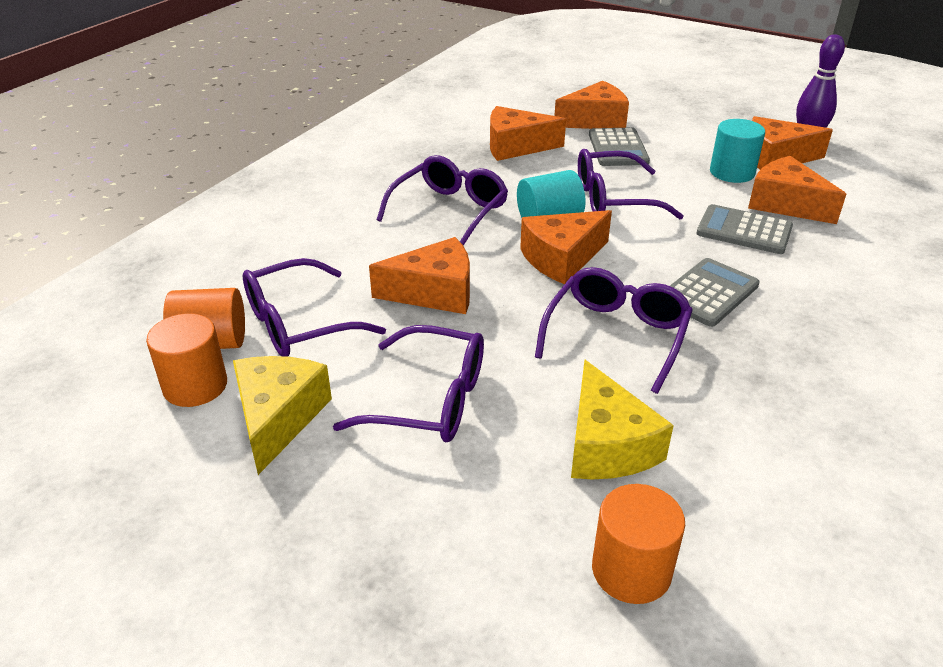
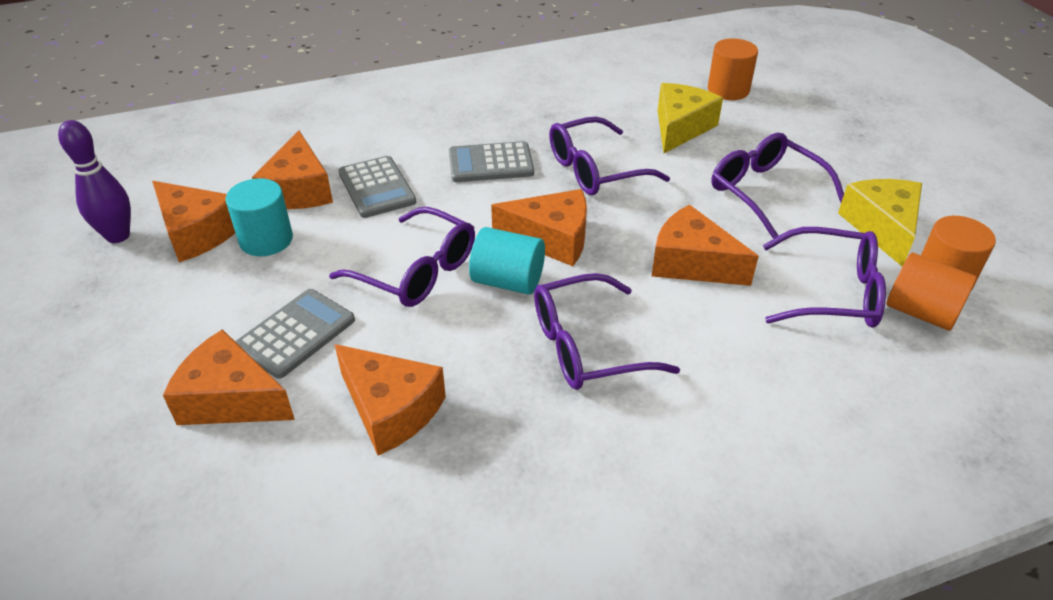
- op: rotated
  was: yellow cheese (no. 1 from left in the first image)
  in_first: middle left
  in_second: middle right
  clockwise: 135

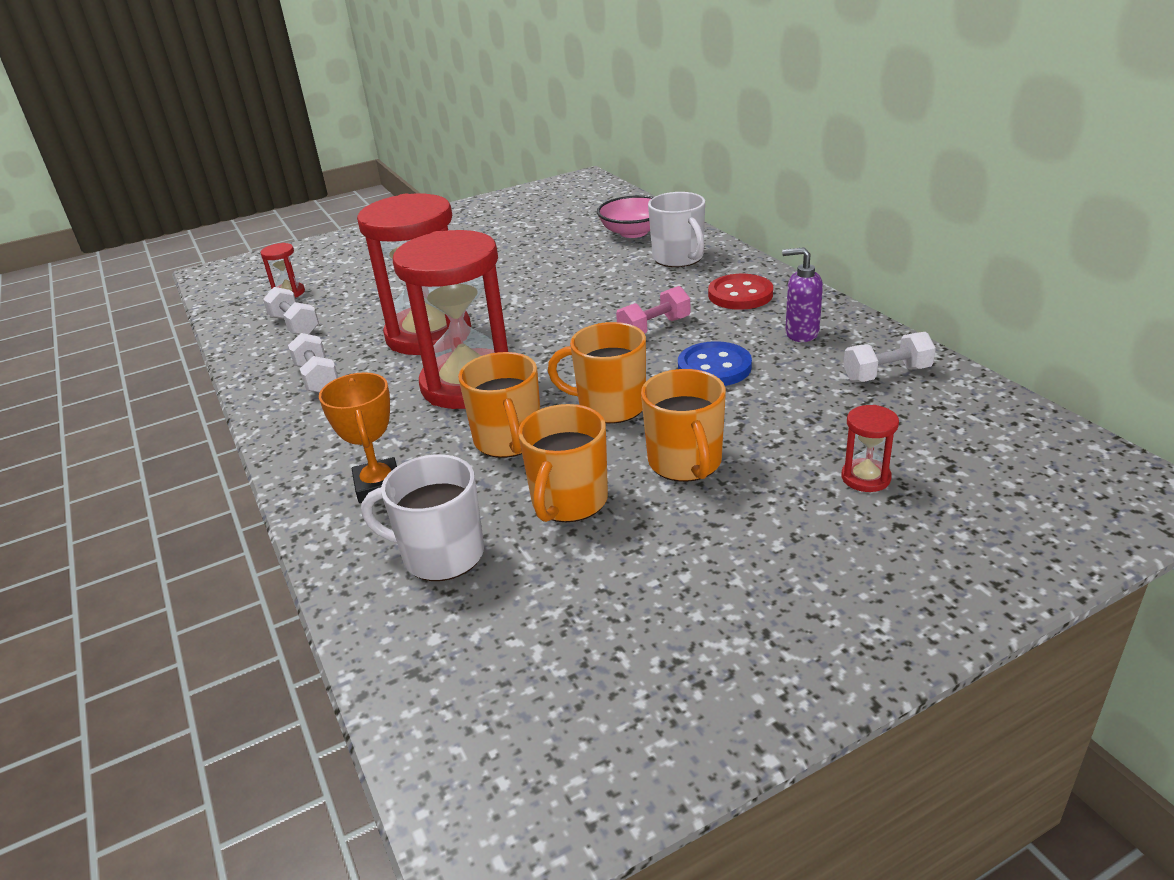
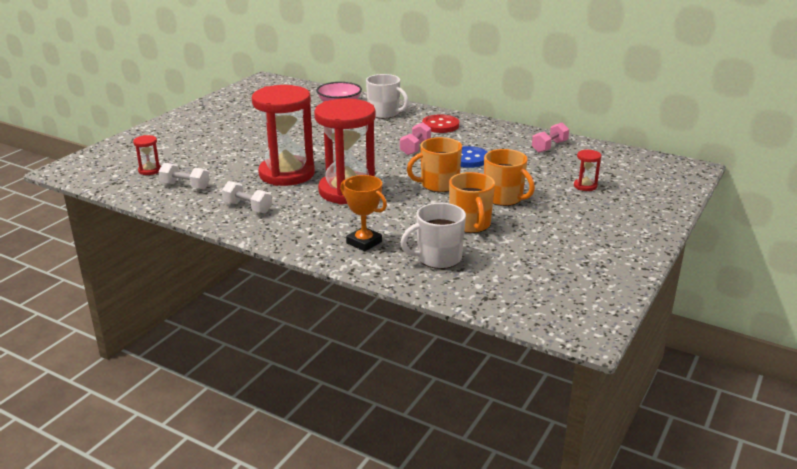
- op: gone
  was: orange mug (no. 1 from left)
  in_first: centre
- op: gone
  was: purple soap dispenser
  in_first: middle right
- op: repainted
  was: white dumbbell (no. 3 from left)
  now: pink dumbbell (no. 2 from left)
  in_first: middle right
  in_second: top right

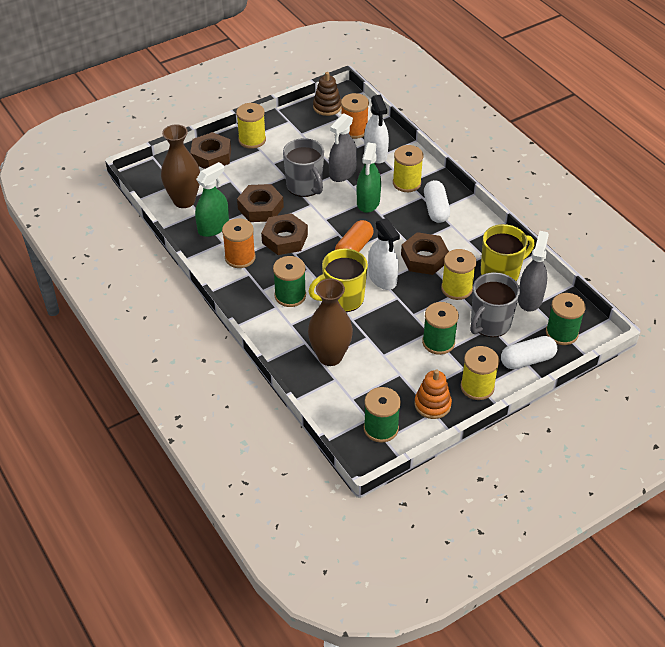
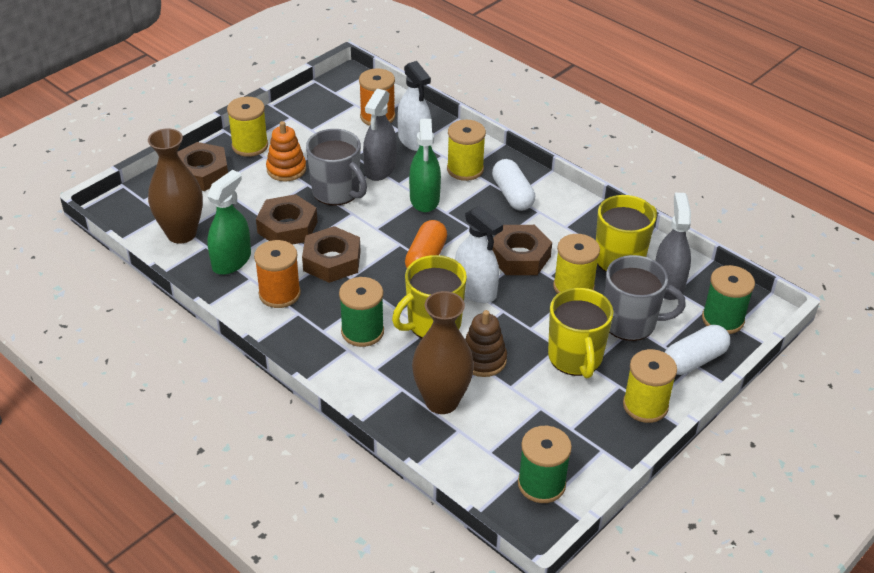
- op: shifted
  was: brown stacking toy
  in_first: top centre
  in_second: centre
- op: shifted
  was: orange stacking toy
  in_first: centre
  in_second: top left
- op: swapped
  was: green spool (no. 3 from left)
  now: yellow mug (no. 2 from left)
  in_first: centre
  in_second: centre
- op: rotated
  was: grey mug (no. 2 from left)
  in_first: middle right
  in_second: middle right
  clockwise: -105

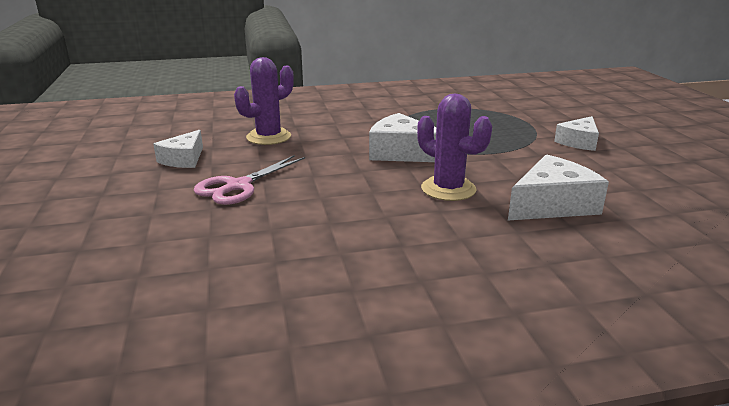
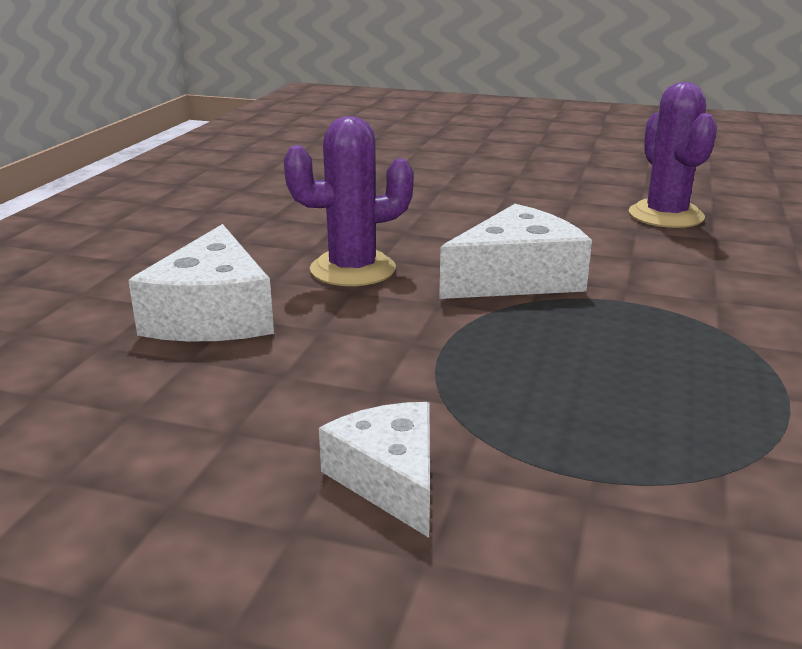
- op: gone
  was: white cheese (no. 1 from left)
  in_first: middle left
- op: gone
  was: pink scissors
  in_first: centre

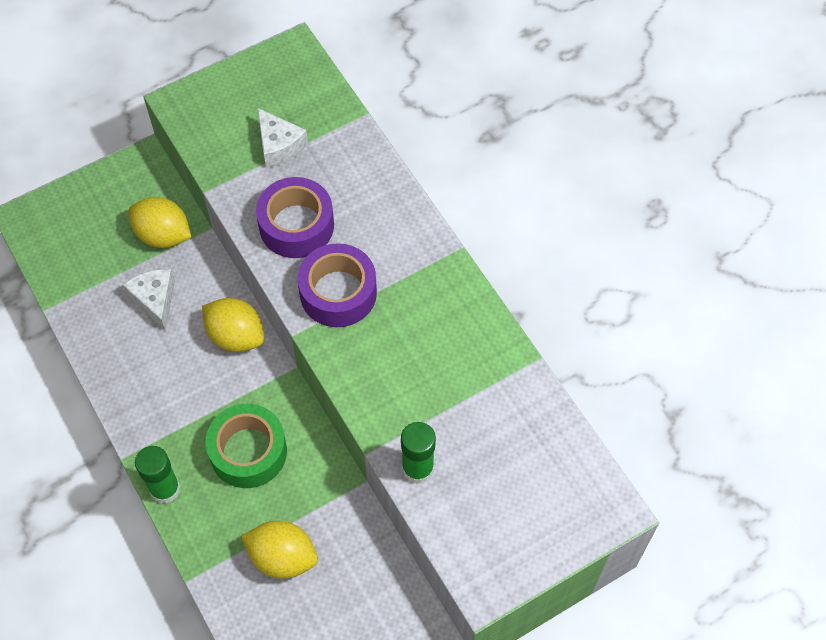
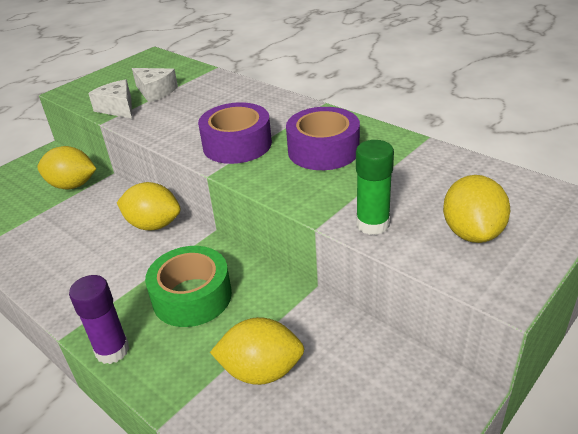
- op: shifted
  was: white cheese (no. 1 from left)
  in_first: middle left
  in_second: top left
- op: repainted
  was: green glue stick (no. 1 from left)
  now: purple glue stick
  in_first: bottom left
  in_second: bottom left
- op: shifted
  was: purple tape (no. 1 from left in the first image)
  now: purple tape (no. 2 from left)
  in_first: centre
  in_second: top centre
- op: new
  now: yellow lemon (no. 4 from left)
  in_second: middle right

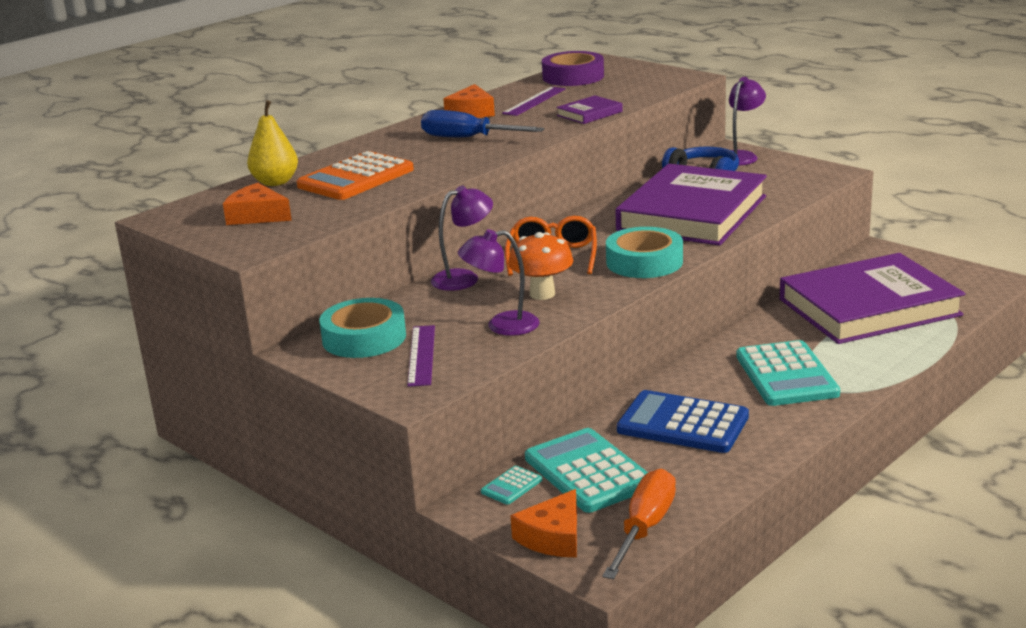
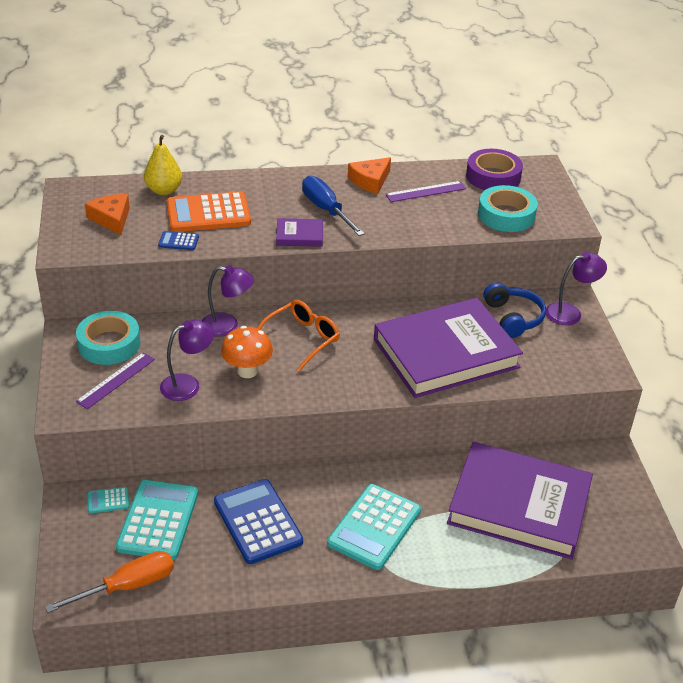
- op: rotated
  was: purple lamp (no. 2 from left in the first image)
  in_first: centre
  in_second: middle left
  clockwise: 120
- op: gone
  was: orange cheese (no. 3 from left)
  in_first: bottom centre
- op: shifted
  was: purple book (no. 1 from left)
  in_first: top centre
  in_second: centre
- op: shifted
  was: turquoise tape (no. 2 from left)
  in_first: centre
  in_second: top right
- op: new
  now: blue calculator (no. 1 from left)
  in_second: middle left

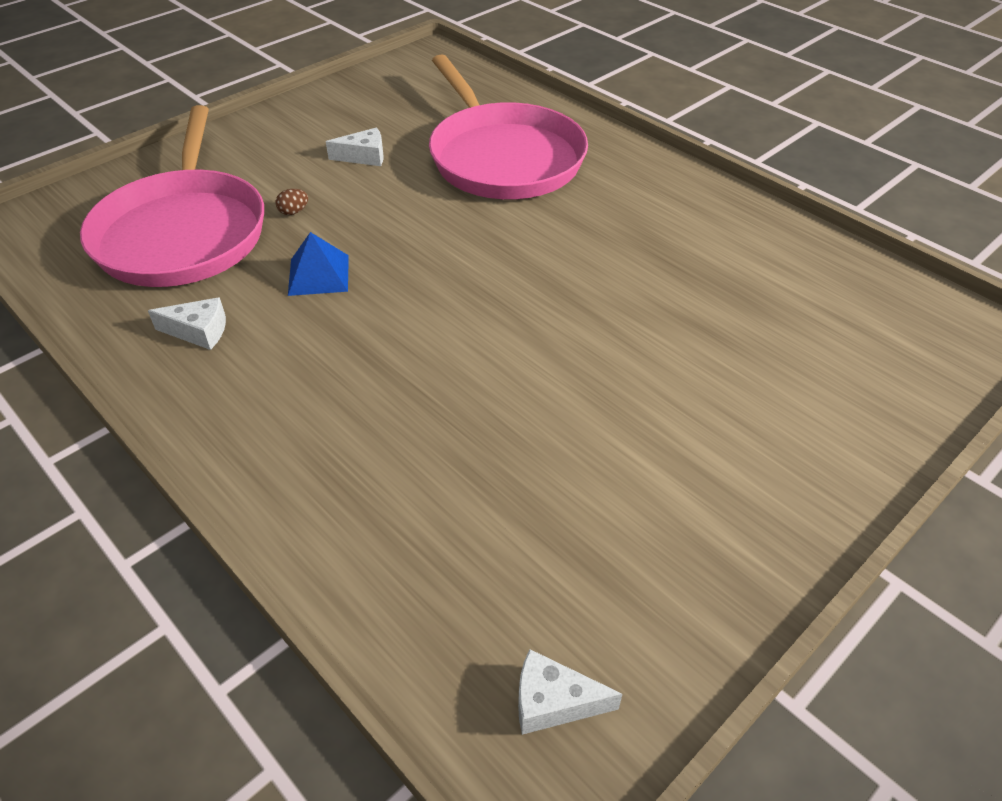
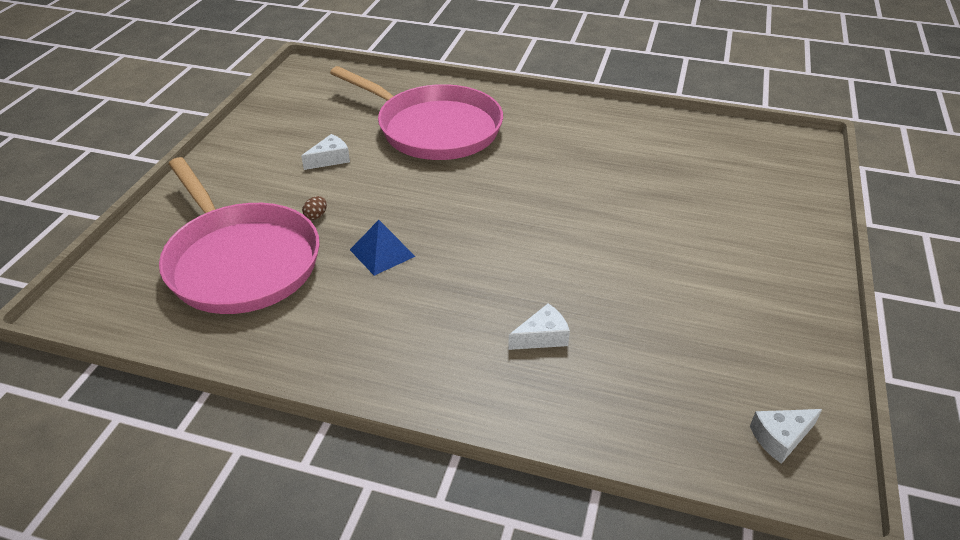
- op: shifted
  was: white cheese (no. 1 from left in the first image)
  now: white cheese (no. 2 from left)
  in_first: middle left
  in_second: centre

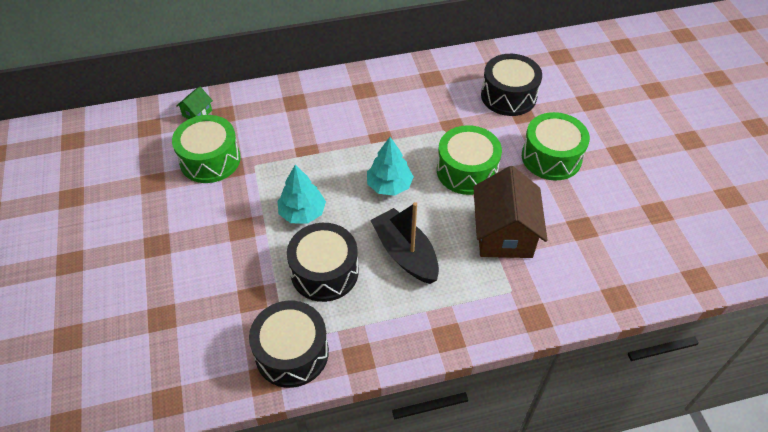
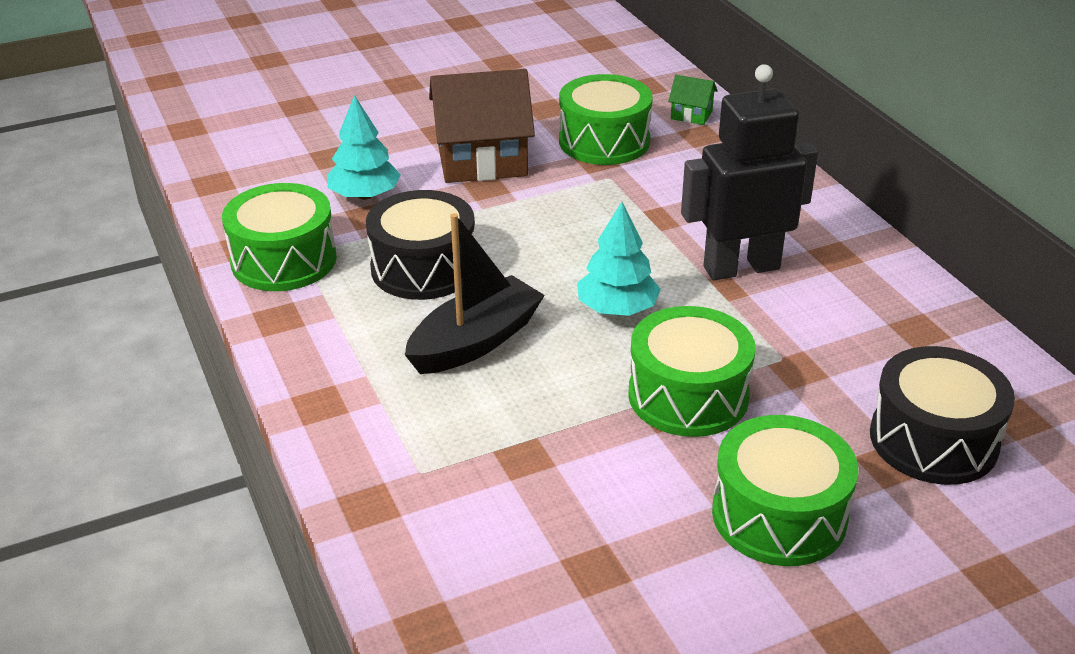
- op: repainted
  was: black drum (no. 1 from left)
  now: green drum (no. 1 from left)
  in_first: bottom centre
  in_second: middle left
- op: shifted
  was: turquoise tree (no. 1 from left)
  in_first: centre
  in_second: top centre
- op: shifted
  was: brown house
  in_first: centre
  in_second: top centre
- op: new
  now: black robot
  in_second: top right

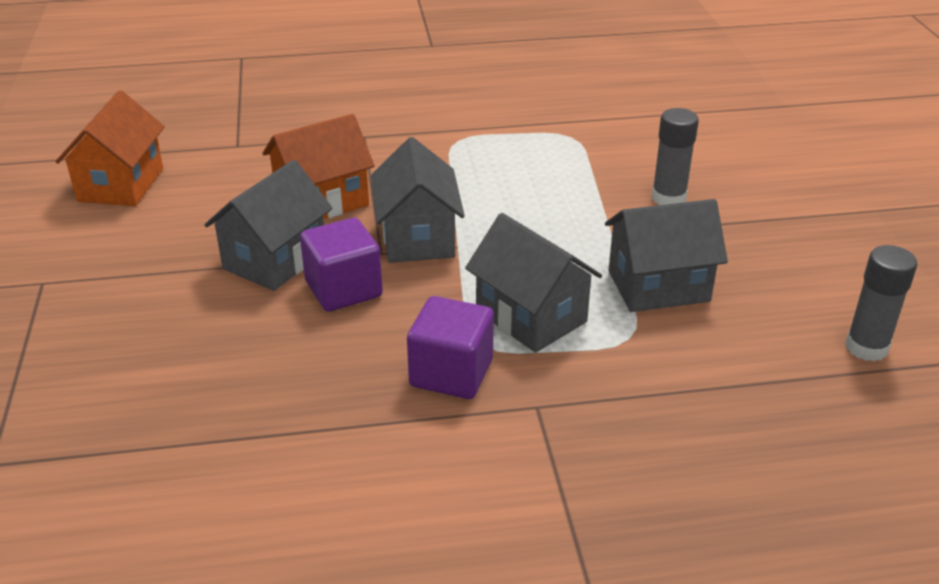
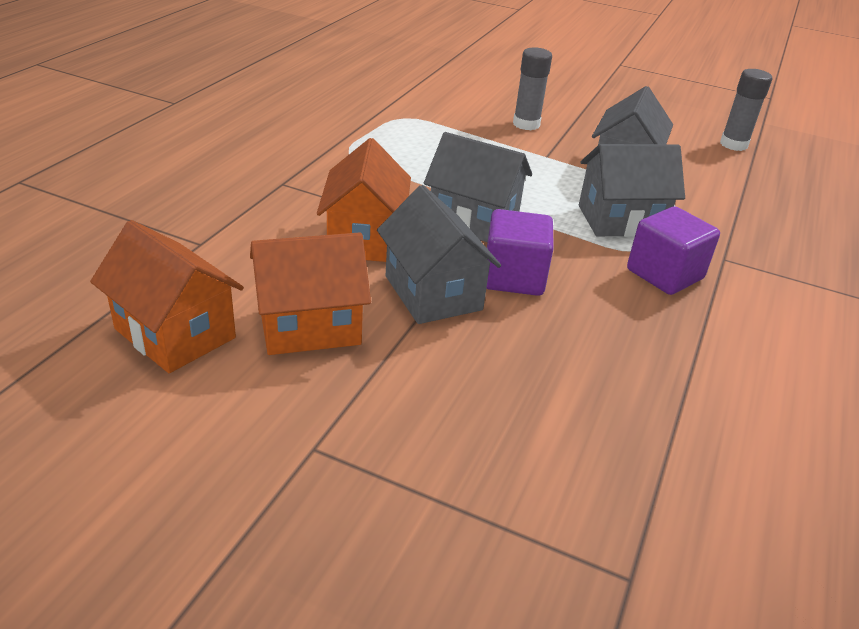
- op: new
  now: orange house (no. 2 from left)
  in_second: centre

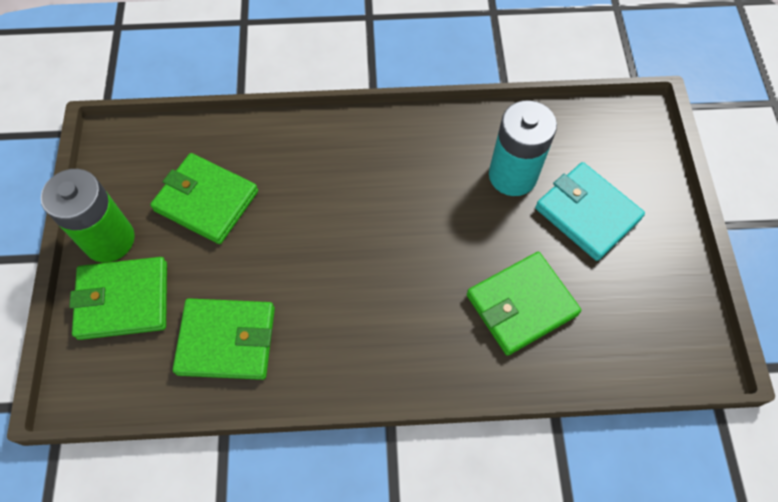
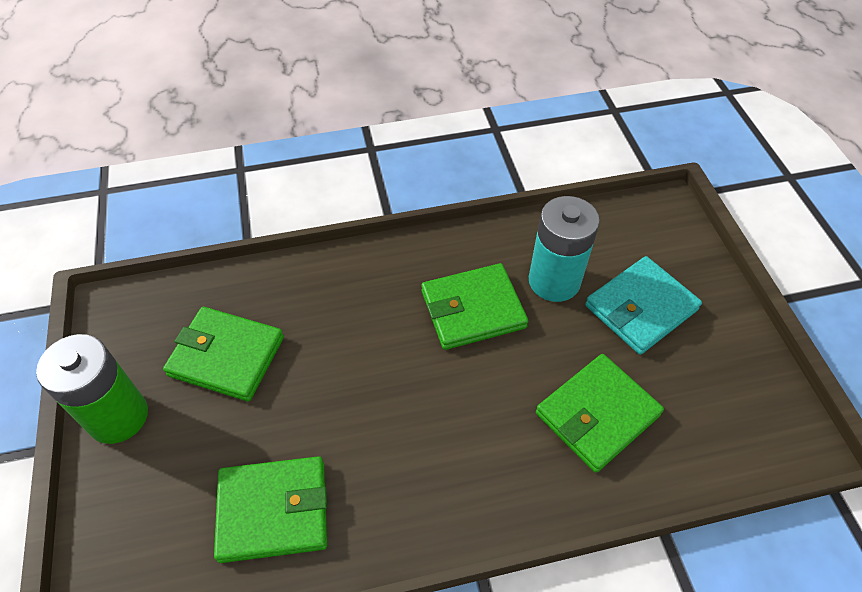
- op: shifted
  was: green wallet (no. 1 from left in the first image)
  now: green wallet (no. 3 from left)
  in_first: middle left
  in_second: centre
- op: rotated
  was: turquoise wallet
  in_first: middle right
  in_second: middle right
  clockwise: -75

